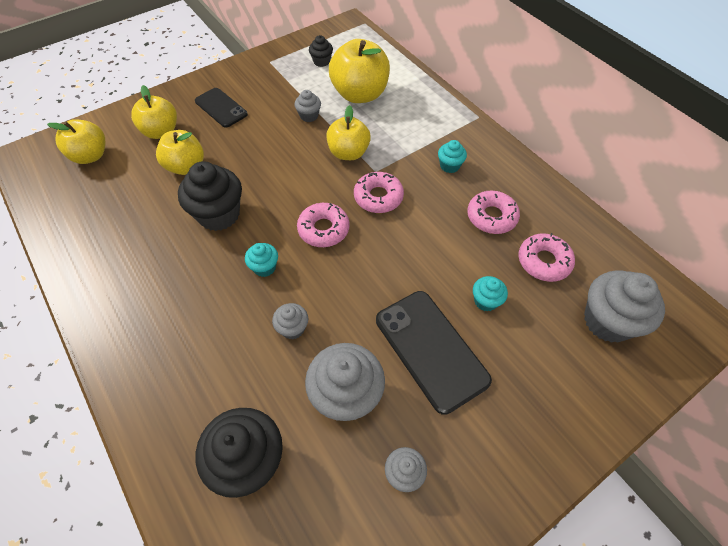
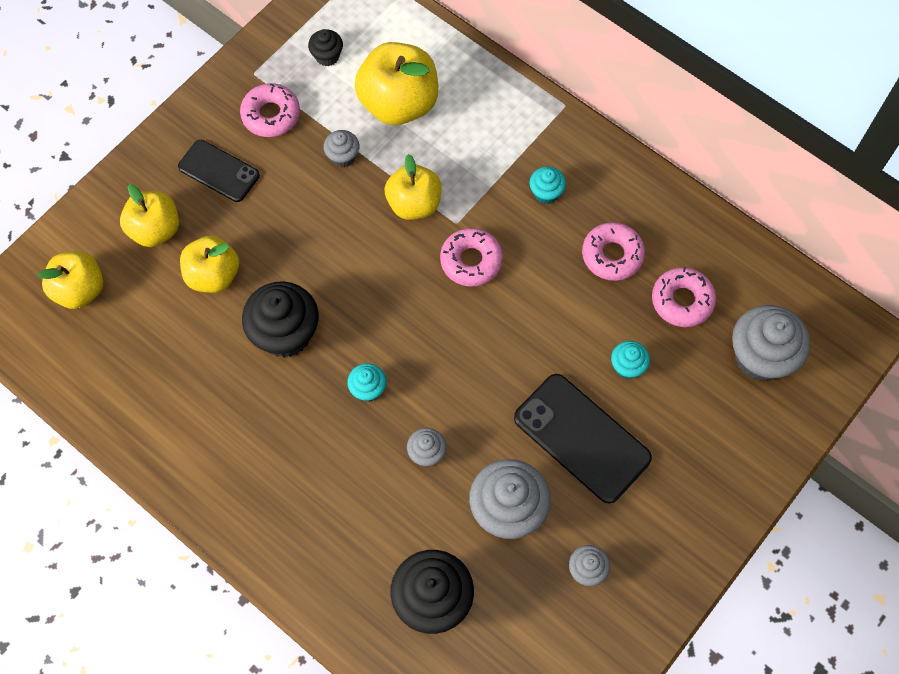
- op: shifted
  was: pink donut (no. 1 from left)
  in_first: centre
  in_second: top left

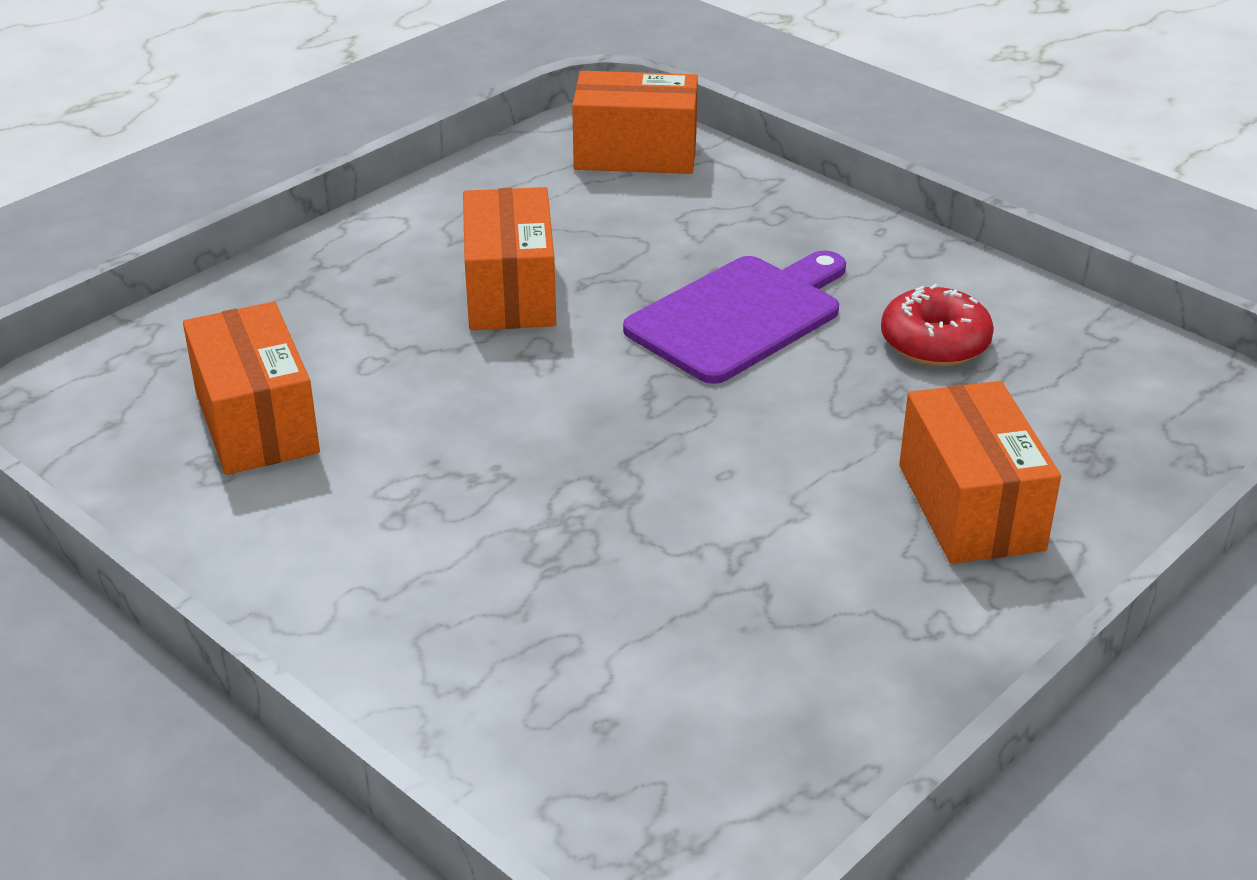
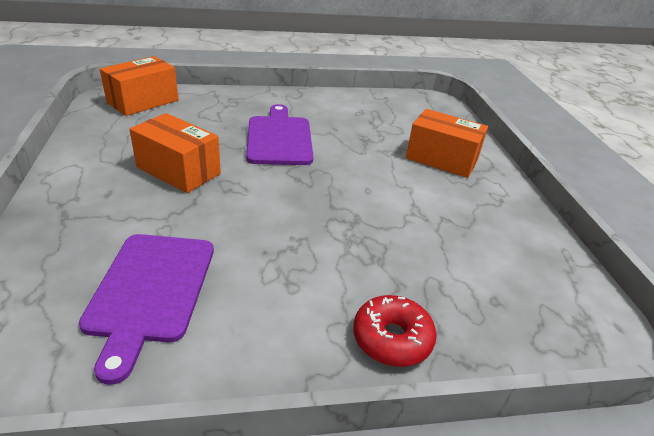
- op: swapped
  was: orange box (no. 1 from left)
  now: purple cutting board (no. 1 from left)
  in_first: middle left
  in_second: bottom left
- op: shifted
  was: red donut
  in_first: middle right
  in_second: bottom centre

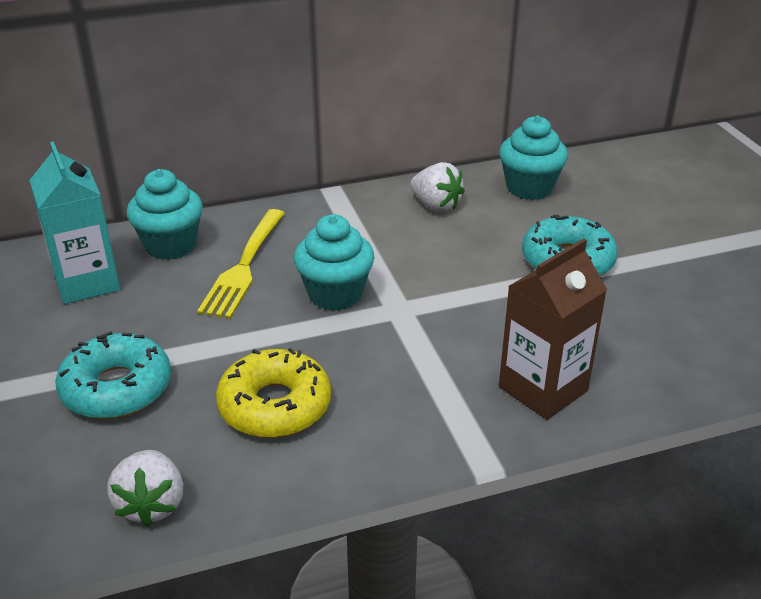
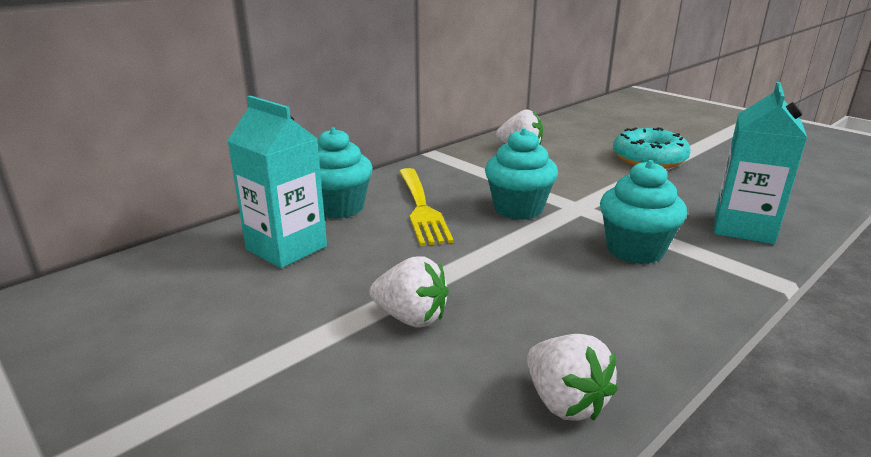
- op: swapped
  was: turquoise donut (no. 1 from left)
  now: white strawberry (no. 1 from left)
  in_first: middle left
  in_second: centre
- op: gone
  was: yellow donut
  in_first: centre
- op: shifted
  was: turquoise cupcake (no. 3 from left)
  in_first: top right
  in_second: middle right
- op: repainted
  was: brown carton
  now: turquoise carton (no. 2 from left)
  in_first: middle right
  in_second: middle right

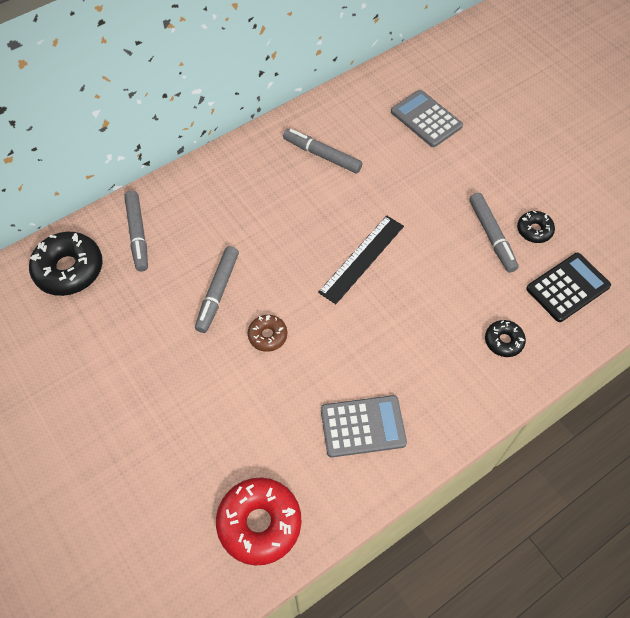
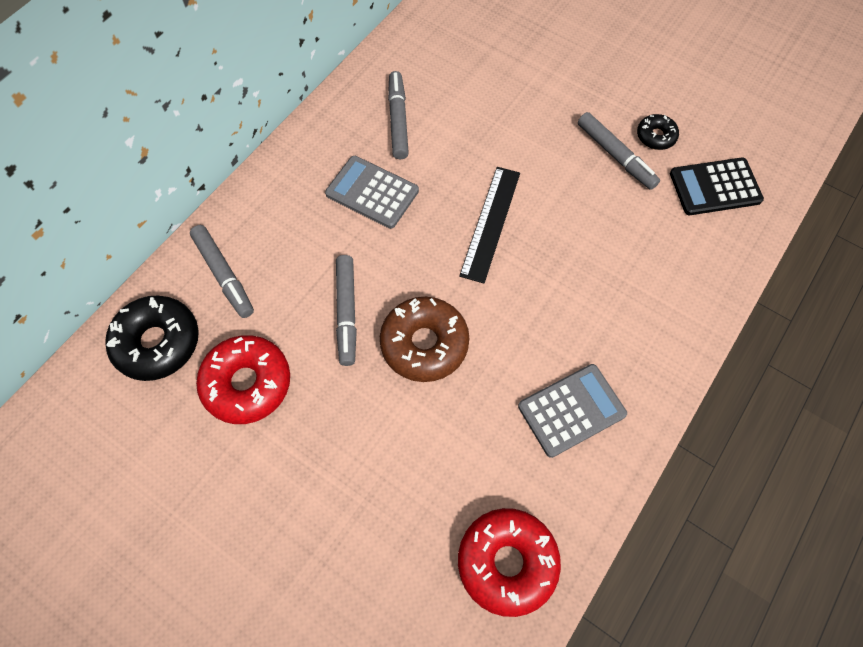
- op: scaled
  was: brown donut
  in_first: centre
  in_second: centre
  ratio: 1.87
- op: rotated
  was: grey marker (no. 3 from left)
  in_first: top centre
  in_second: top centre
  clockwise: 75
- op: shifted
  was: grey calculator (no. 2 from left in the first image)
  now: grey calculator (no. 1 from left)
  in_first: top right
  in_second: top centre
- op: gone
  was: black donut (no. 2 from left)
  in_first: middle right
- op: rotated
  was: black calculator
  in_first: middle right
  in_second: top right
  clockwise: -135
- op: new
  now: red donut (no. 1 from left)
  in_second: middle left

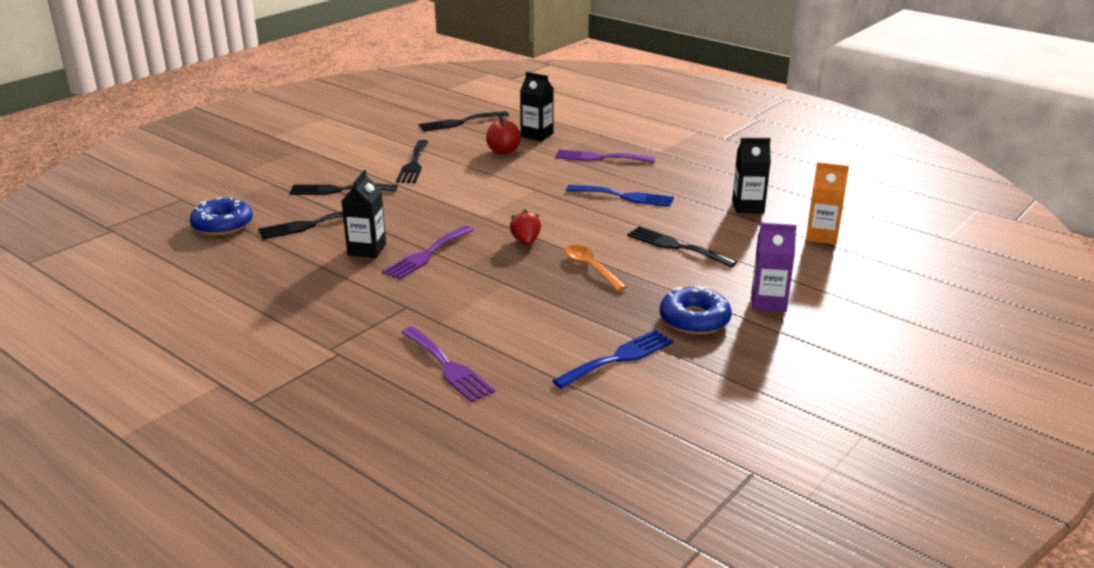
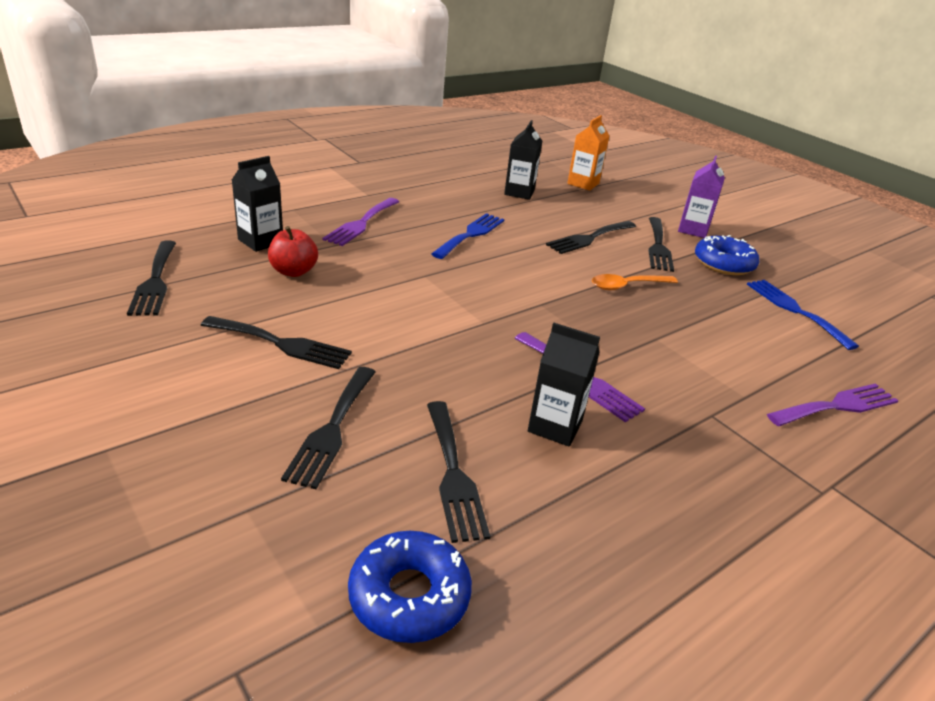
- op: gone
  was: red strawberry
  in_first: centre
- op: new
  now: black fork (no. 6 from left)
  in_second: middle right

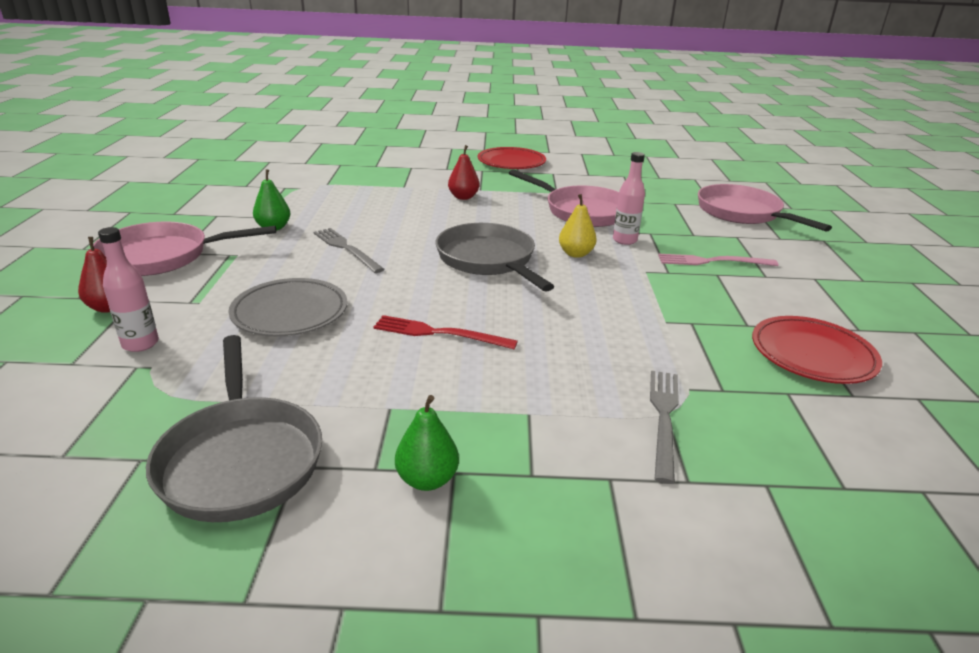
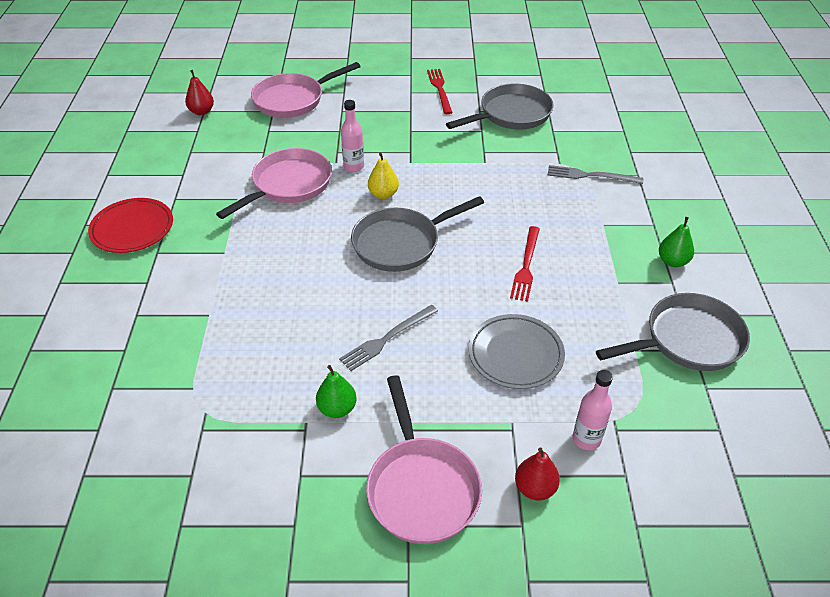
- op: shifted
  was: red pear (no. 2 from left in the first image)
  now: red pear (no. 1 from left)
  in_first: top centre
  in_second: top left
- op: gone
  was: pink fork
  in_first: middle right
- op: swapped
  was: red plate (no. 2 from left)
  now: grey pan (no. 2 from left)
  in_first: middle right
  in_second: top centre
- op: new
  now: red fork (no. 1 from left)
  in_second: top centre

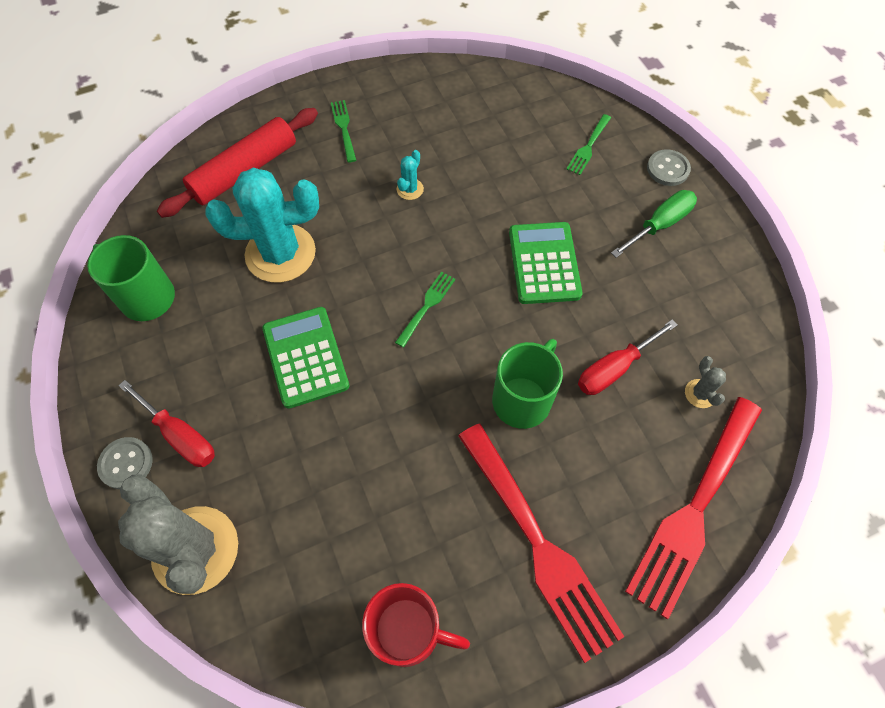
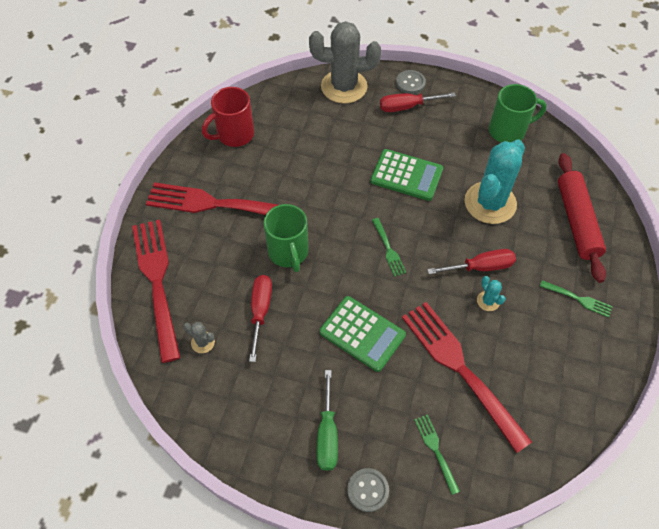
- op: new
  now: red fork (no. 3 from left)
  in_second: bottom right
- op: new
  now: red screwdriver (no. 3 from left)
  in_second: middle right

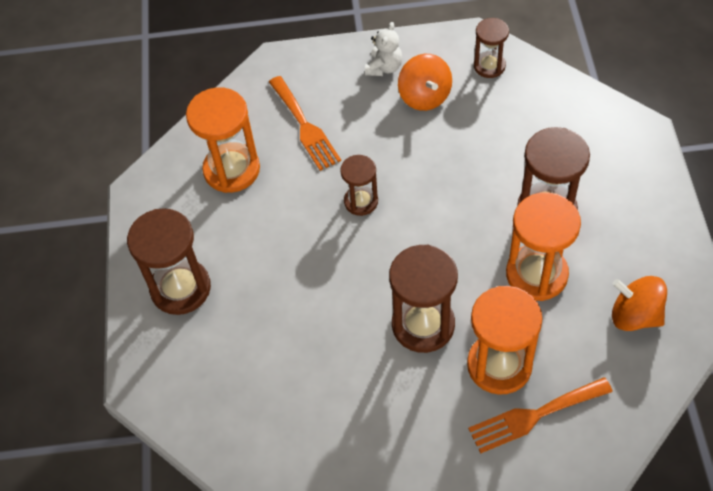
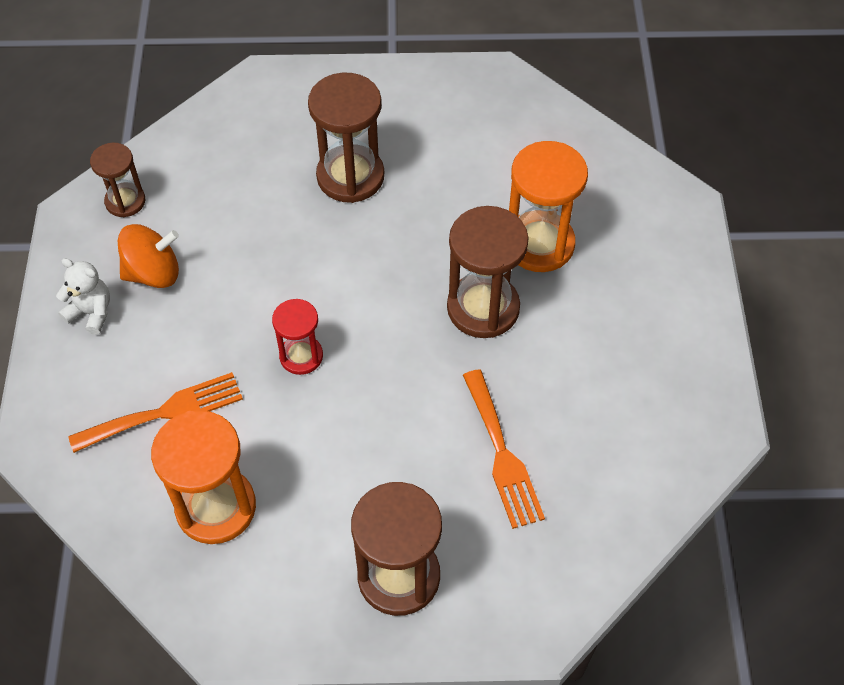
- op: repainted
  was: brown hourglass (no. 2 from left)
  now: red hourglass
  in_first: centre
  in_second: centre
- op: shifted
  was: orange fork (no. 2 from left)
  in_first: bottom right
  in_second: centre
- op: gone
  was: orange hourglass (no. 3 from left)
  in_first: middle right
- op: gone
  was: orange spinning top (no. 2 from left)
  in_first: middle right

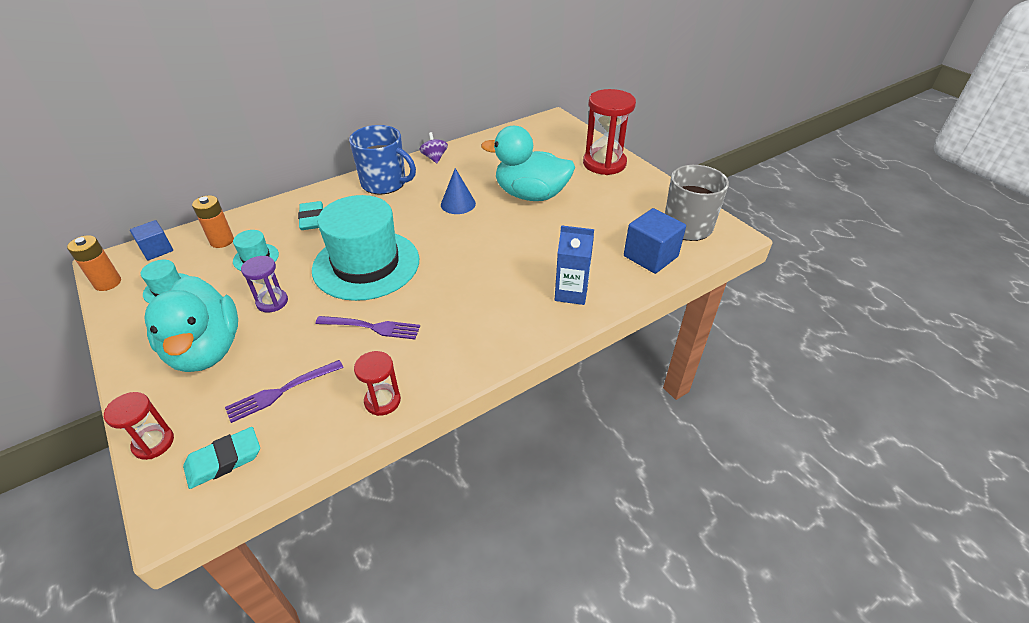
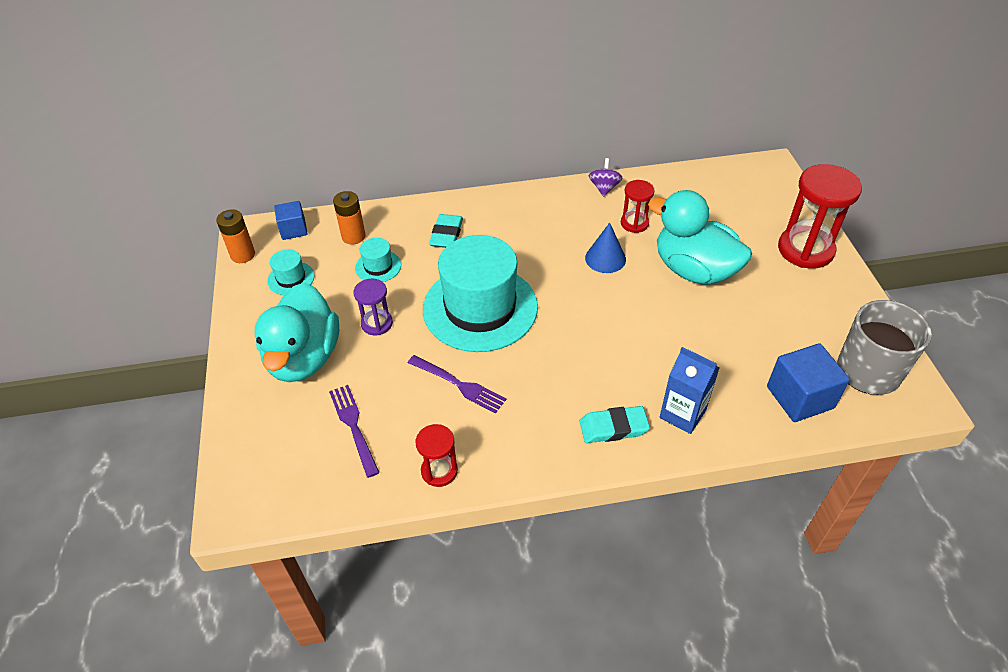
- op: shifted
  was: red hourglass (no. 1 from left in the first image)
  now: red hourglass (no. 2 from left)
  in_first: bottom left
  in_second: top centre
- op: shifted
  was: turquoise eraser (no. 1 from left in the first image)
  now: turquoise eraser (no. 2 from left)
  in_first: bottom left
  in_second: centre
- op: rotated
  was: purple fork (no. 1 from left)
  in_first: middle left
  in_second: centre
  clockwise: 75
- op: gone
  was: blue mug
  in_first: top centre

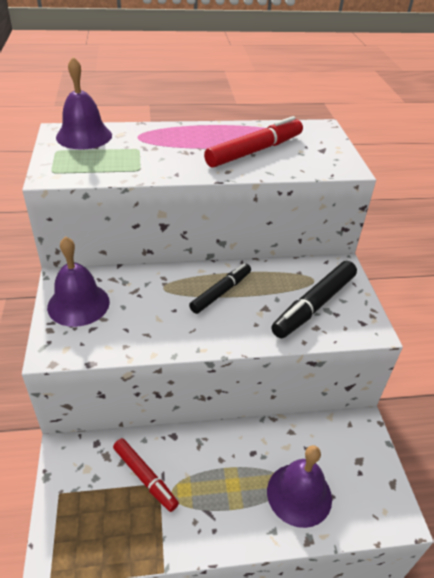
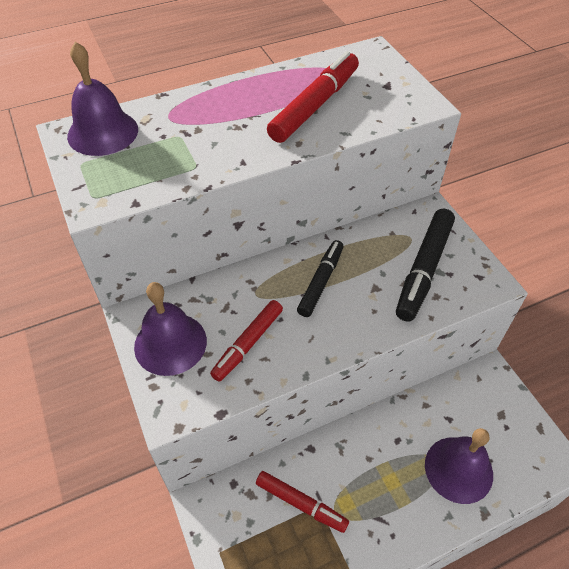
- op: new
  now: red marker (no. 1 from left)
  in_second: centre

